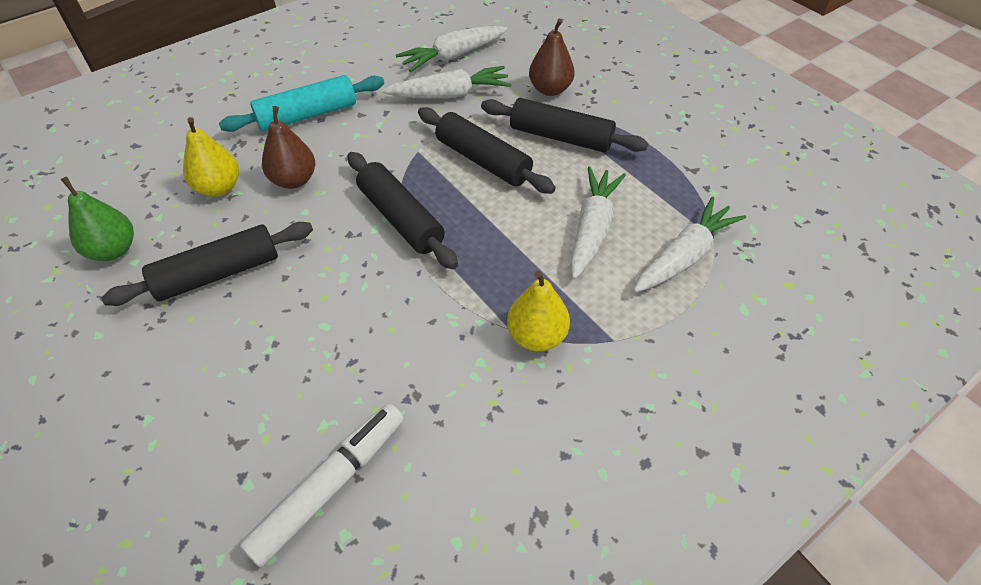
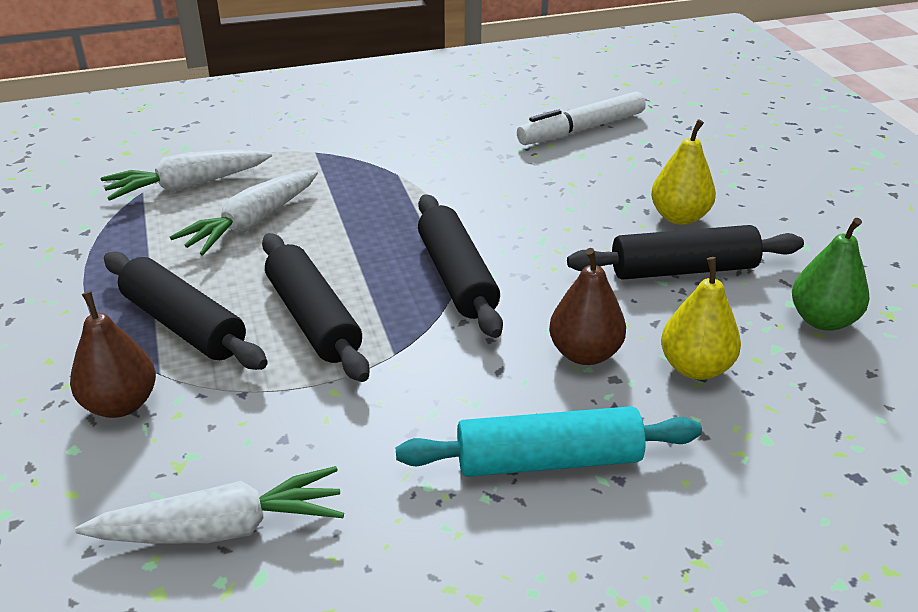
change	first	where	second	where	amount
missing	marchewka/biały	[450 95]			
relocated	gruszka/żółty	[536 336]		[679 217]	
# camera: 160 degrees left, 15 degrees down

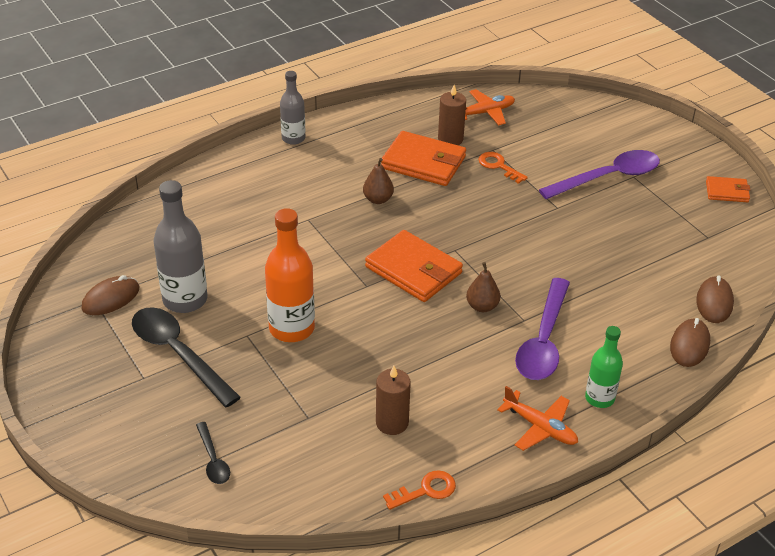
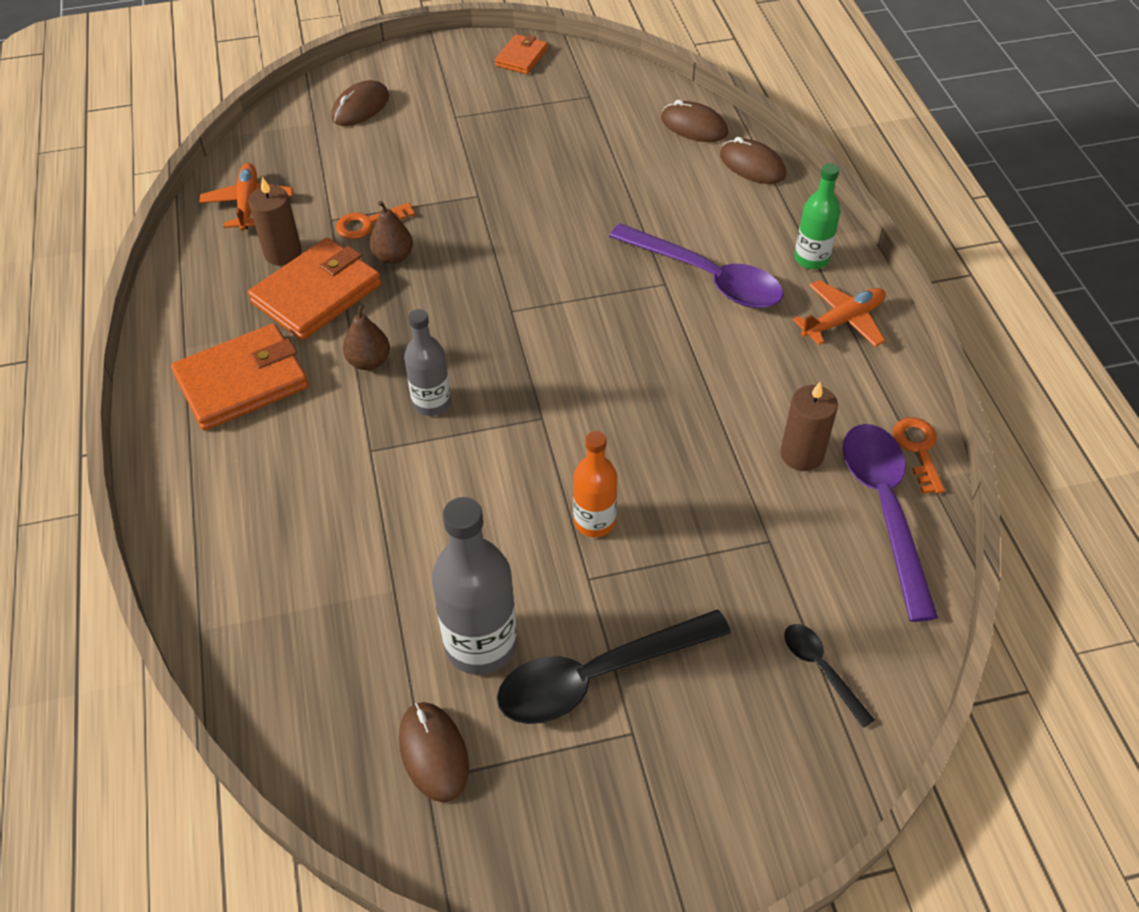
change	first	where	second	where	amount
spun	łyżka/czarny	[213 460]		[821 669]	120 degrees counterclockwise
size	butelka/pomarańczowy	[291 328]		[594 521]	x0.62
relocated	butelka/szary	[293 138]		[431 403]	
relocated	portfel/pomarańczowy	[413 270]		[242 381]	
relocated	gruszka/brązowy	[482 306]		[393 257]	
relocated	łyżka/fioletowy	[608 178]		[885 510]	
appeared			myszka/brązowy	[360 107]	
# camera: 70 degrees left, 10 degrees up

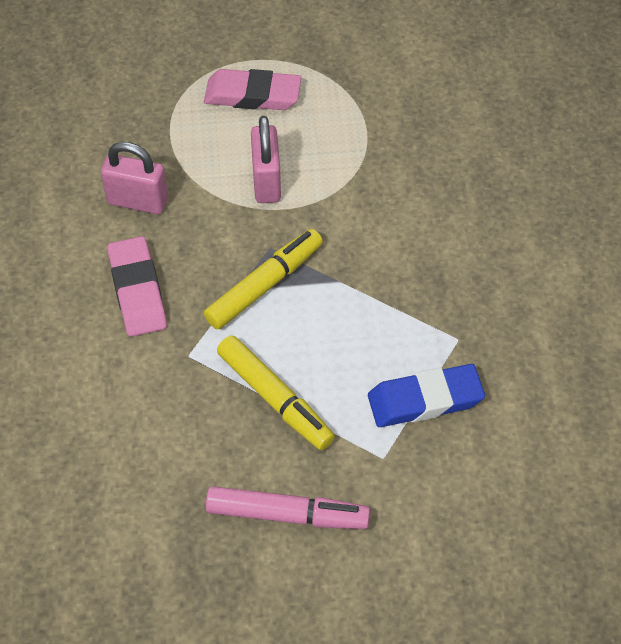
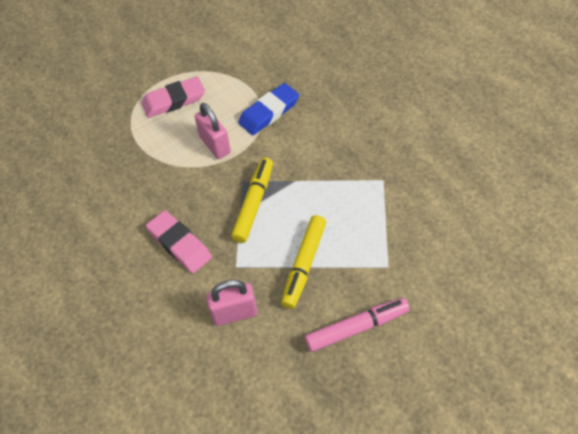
change	first	where	second	where	amount
relocated	kłódka/różowy	[137 201]		[234 313]	
spun	flamaster/żółty	[275 399]		[304 265]	90 degrees clockwise
relocated	gumka do mazania/niebieski	[425 400]		[269 112]	
# camera: 25 degrees left, 0 degrees up

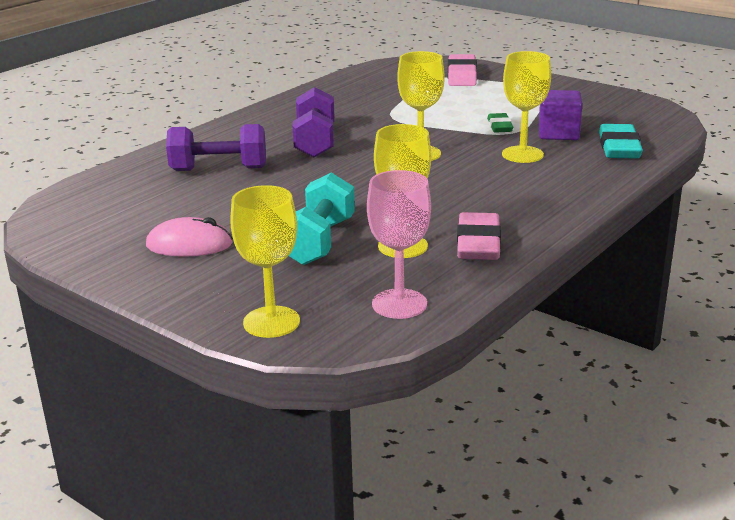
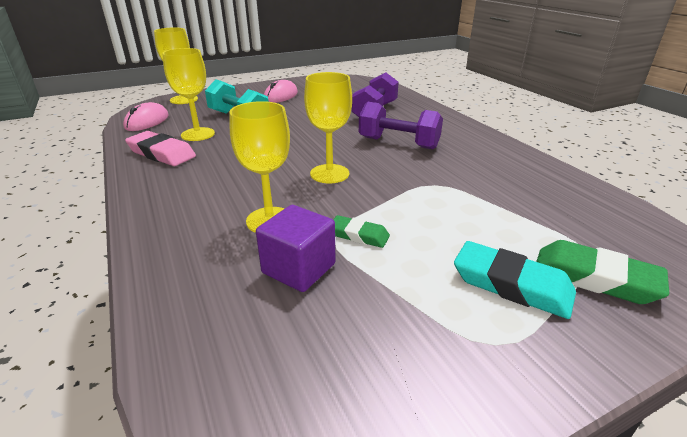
change	first	where	second	where	amount
exchanged	kielich/różowy	[399 304]	myszka/różowy	[147 121]	
colour	gumka do mazania/różowy	[462 75]	gumka do mazania/zielony	[594 278]	
relocated	gumka do mazania/turkusowy	[619 147]		[511 285]	
# camera: 115 degrees right, 5 degrees up

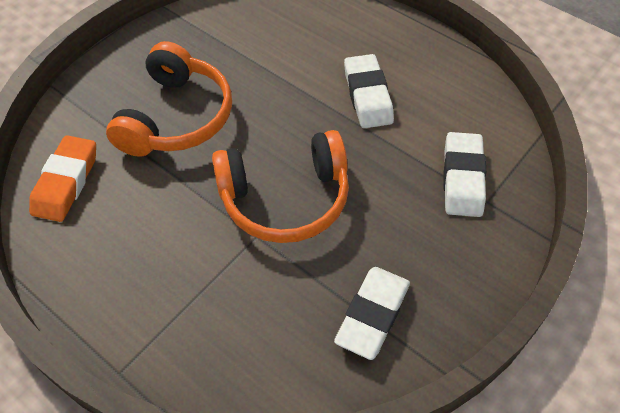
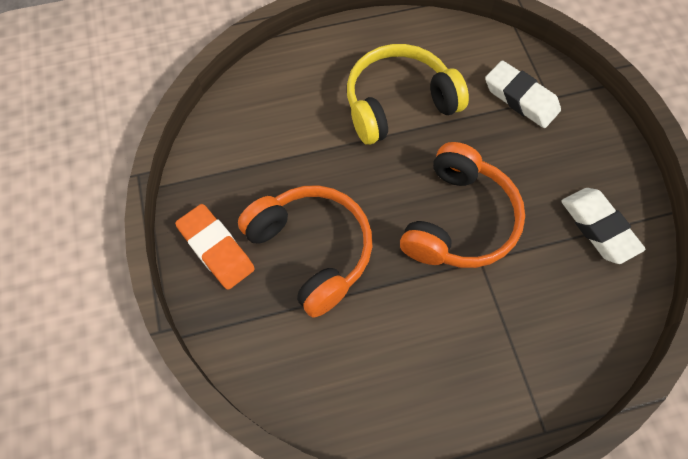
change	first	where	second	where	amount
relocated	gumka do mazania/pomarańczowy	[66 182]		[216 249]	
exchanged	gumka do mazania/biały	[367 96]	słuchawki/żółty	[398 103]	
# camera: 55 degrees left, 10 degrees up

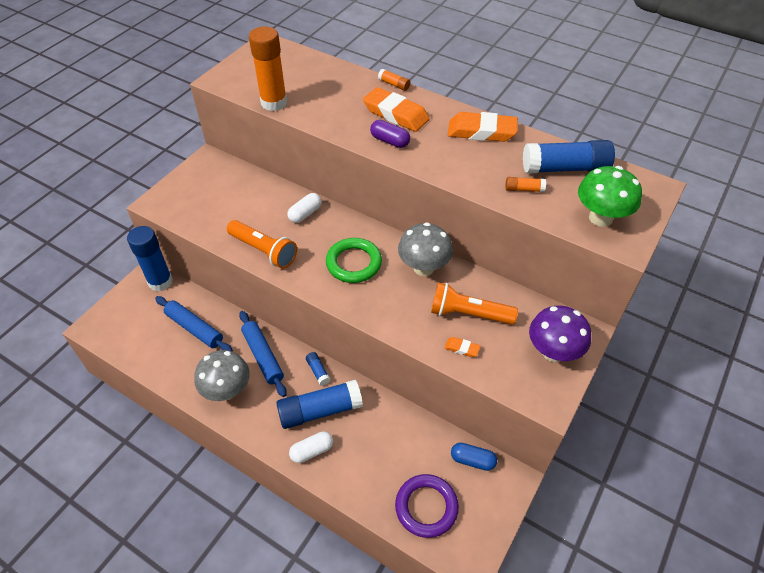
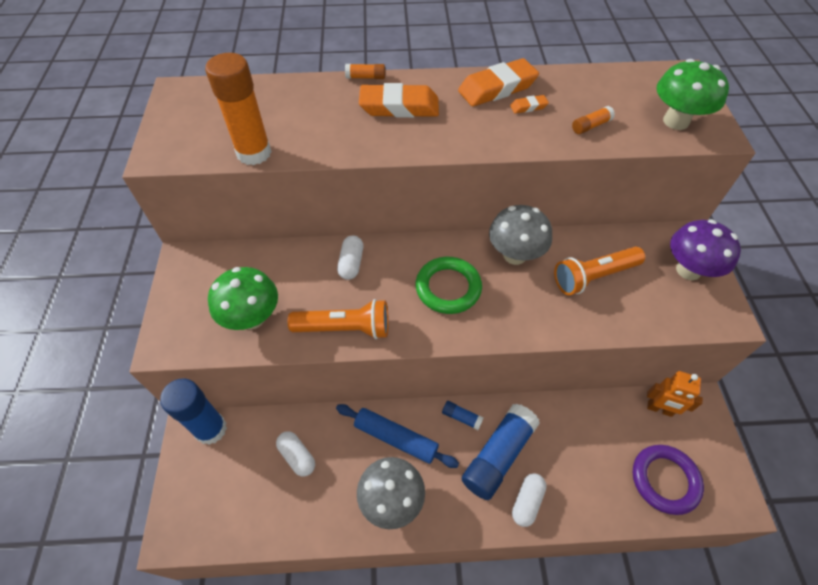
change	first	where	second	where	amount
exchanged	wałek do ciasta/niebieski	[194 328]	kapsułka/biały	[297 456]	
missing	kapsułka/fioletowy	[390 141]			
relocated	gumka do mazania/pomarańczowy	[462 348]		[528 107]	
exchanged	kapsułka/niebieski	[472 460]	robot/pomarańczowy	[659 409]	
missing	klej w sztyfcie/niebieski	[565 168]			
appeared			grzyb/zielony	[252 318]	
# camera: 35 degrees left, 5 degrees up

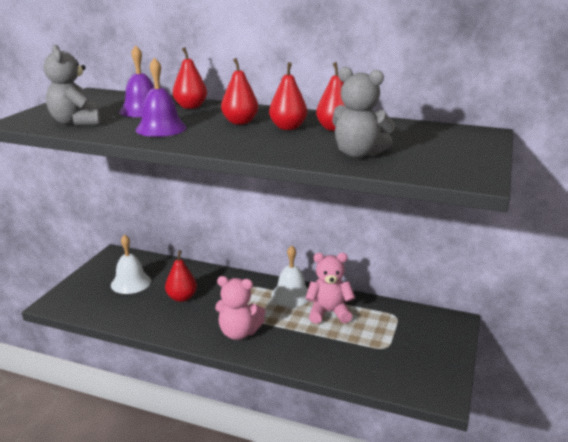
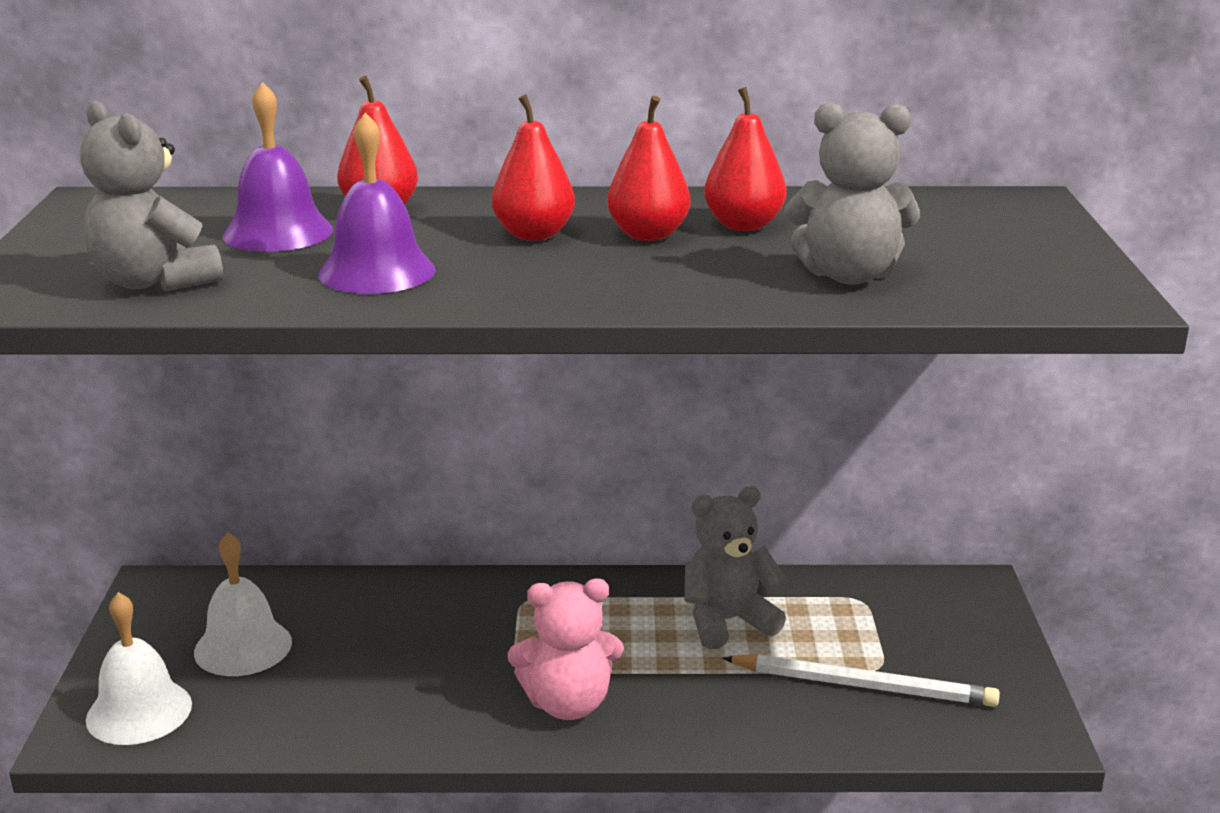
change	first	where	second	where	amount
missing	gruszka/czerwony	[182 297]			
relocated	dzwonek/biały	[291 295]		[139 711]	
colour	miś/różowy	[329 313]	miś/szary	[727 621]	
appeared			ołówek/biały	[863 686]	
# camera: 20 degrees left, 0 degrees up

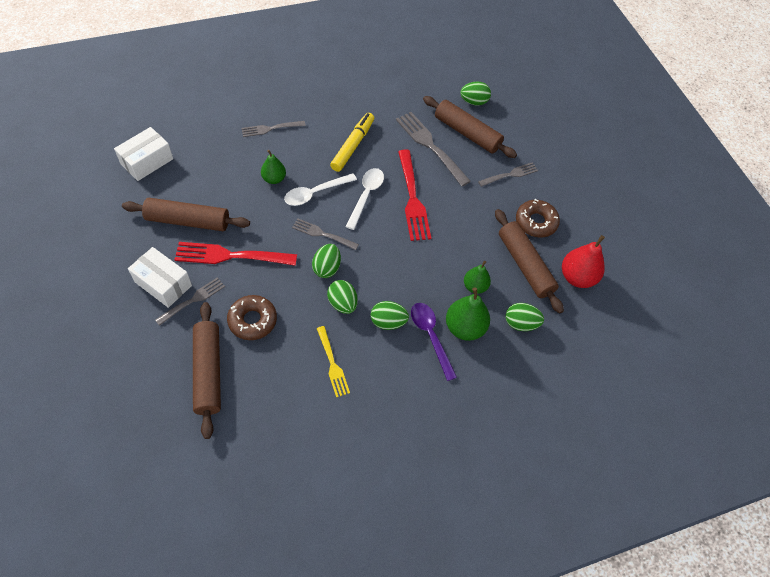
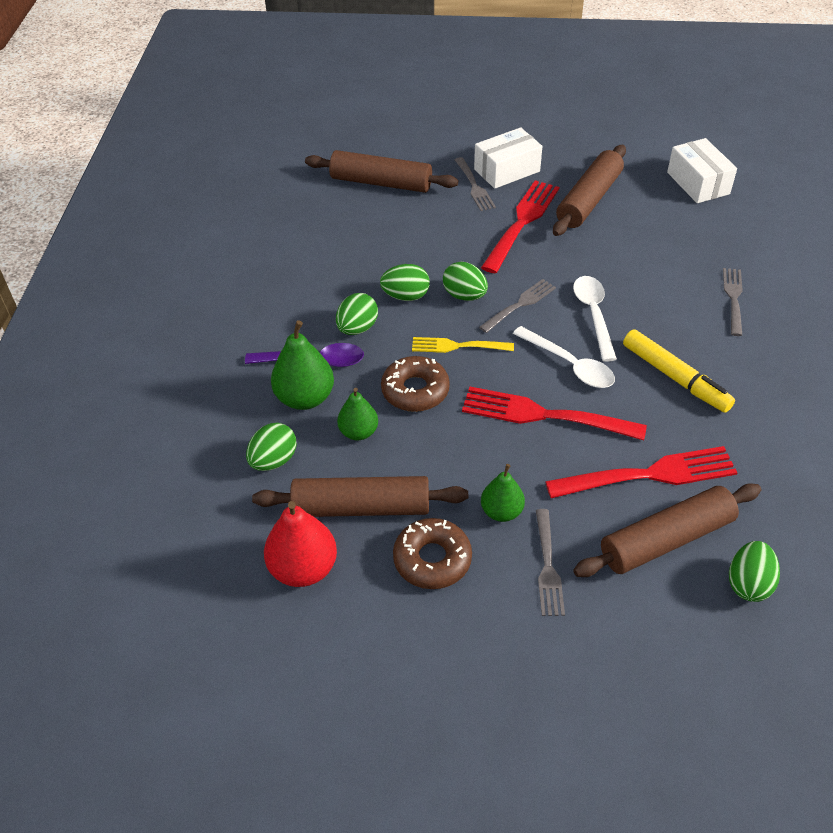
change	first	where	second	where	amount
relocated	donut/brązowy	[252 320]		[415 390]	
relocated	gruszka/zielony	[274 179]		[501 511]	
relocated	widelec/żółty	[332 363]		[458 346]	
colour	widelec/szary	[431 146]	widelec/czerwony	[647 475]	
# camera: 120 degrees right, 10 degrees down

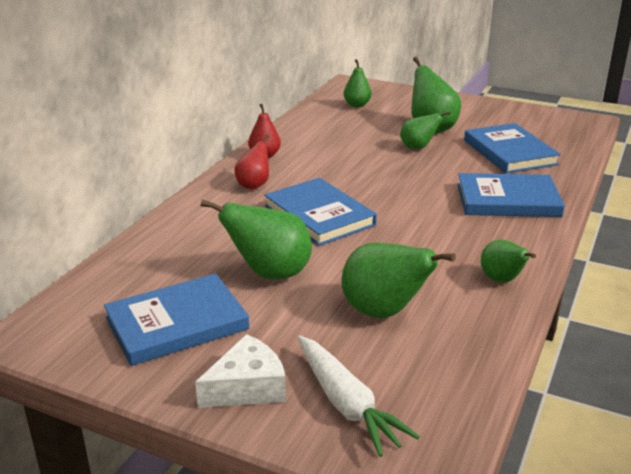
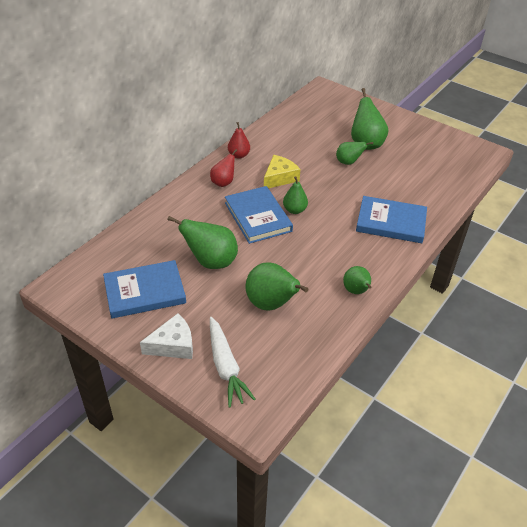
change	first	where	second	where	amount
relocated	gruszka/zielony	[357 105]		[294 210]	
missing	książka/niebieski	[509 152]			
appeared			ser/żółty	[279 178]	
# camera: 10 degrees right, 15 degrees up

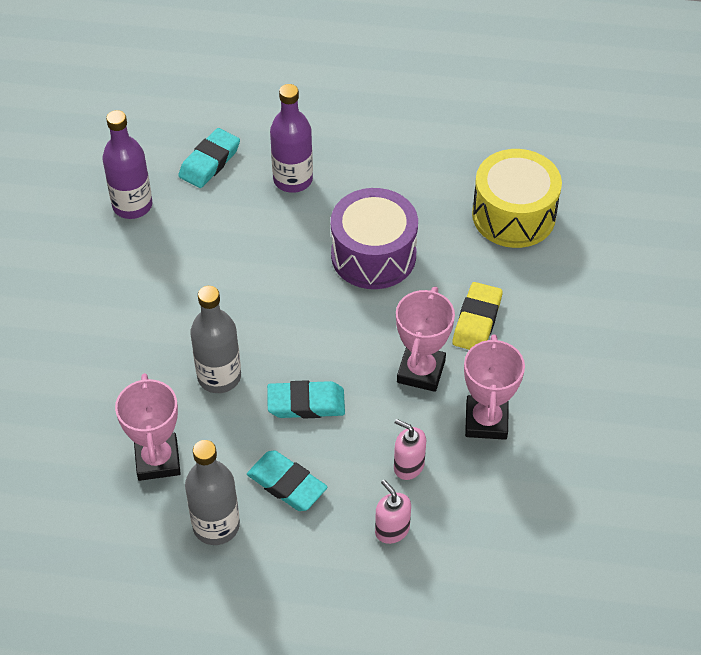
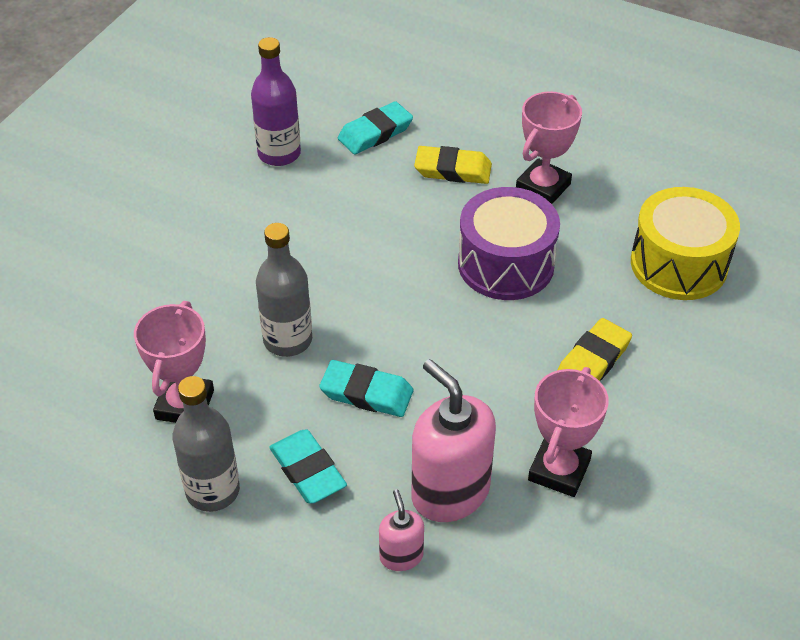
change	first	where	second	where	amount
exchanged	butelka/fioletowy	[293 179]	gumka do mazania/żółty	[453 170]	
size	dozownik mydła/różowy	[408 466]		[450 492]	x1.99
relocated	puchar/różowy	[421 371]		[543 187]	
# camera: 20 degrees right, 5 degrees down

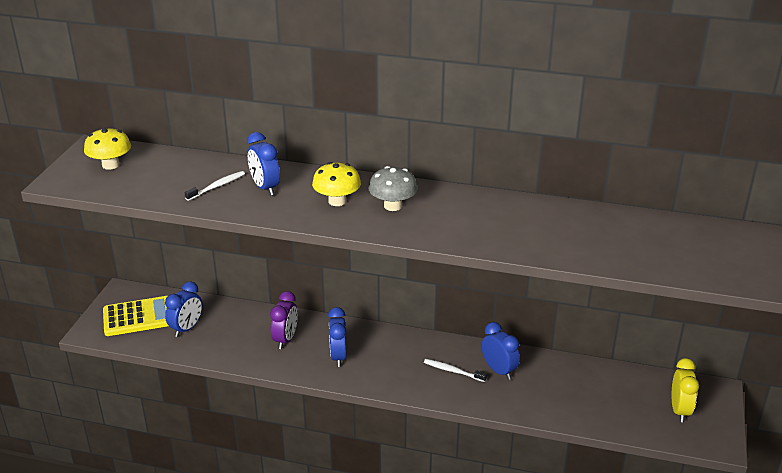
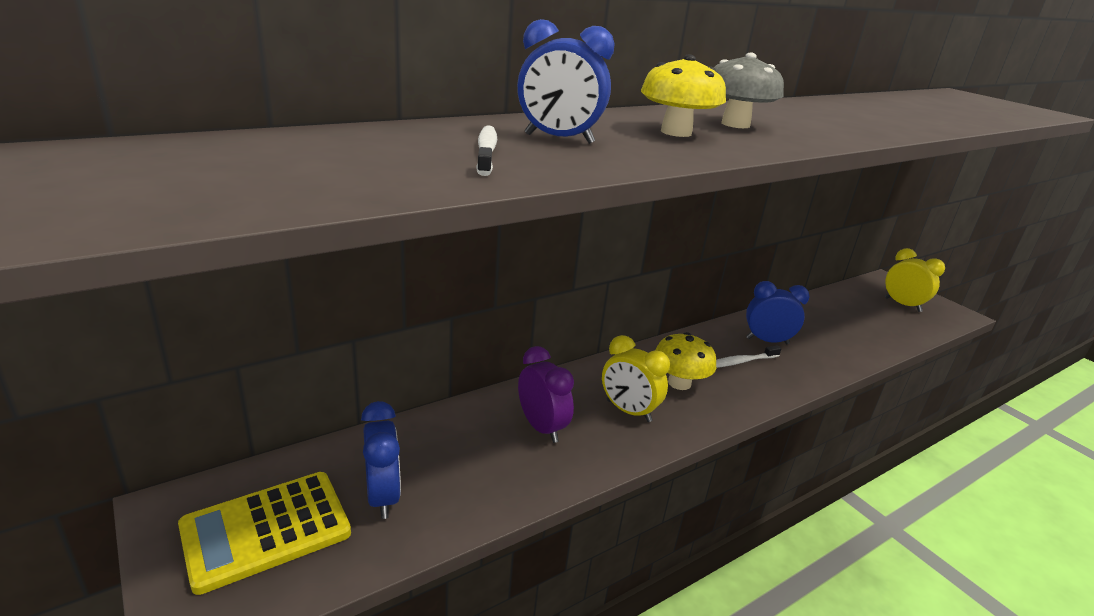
change	first	where	second	where	amount
relocated	grzyb/żółty	[110 165]		[679 383]	
spun	kalkulator/żółty	[138 317]		[266 530]	150 degrees counterclockwise
colour	budzik/niebieski	[338 356]	budzik/żółty	[628 411]	
# camera: 50 degrees left, 5 degrees down

